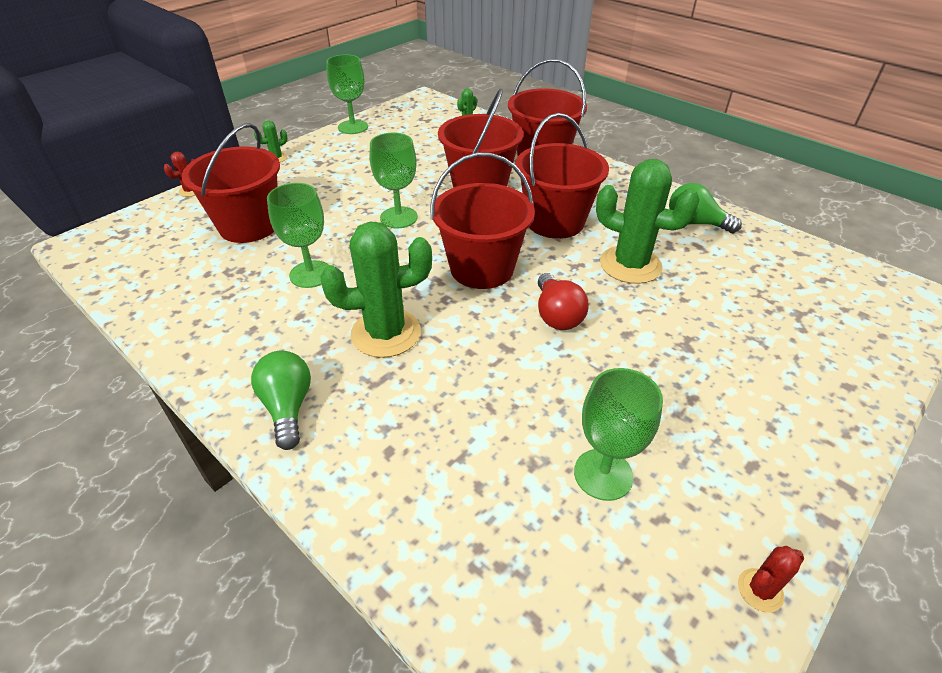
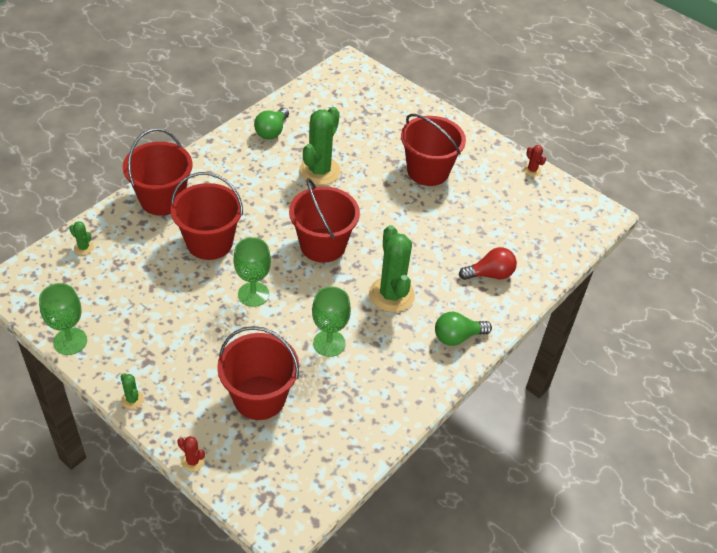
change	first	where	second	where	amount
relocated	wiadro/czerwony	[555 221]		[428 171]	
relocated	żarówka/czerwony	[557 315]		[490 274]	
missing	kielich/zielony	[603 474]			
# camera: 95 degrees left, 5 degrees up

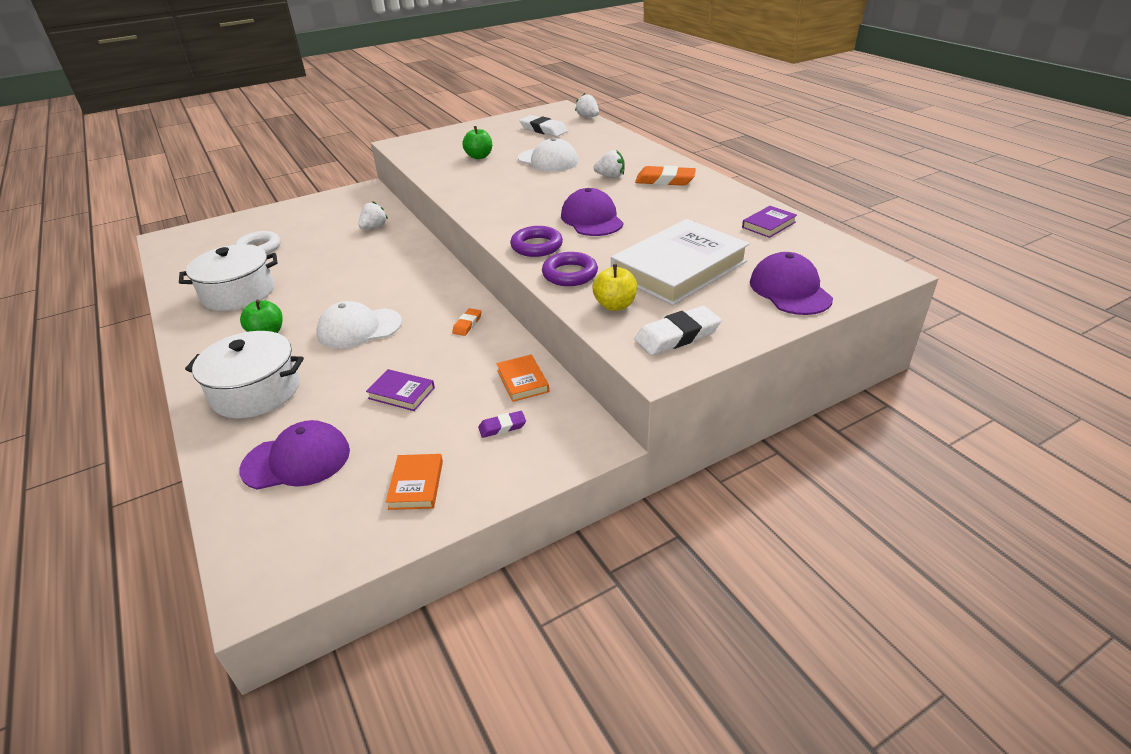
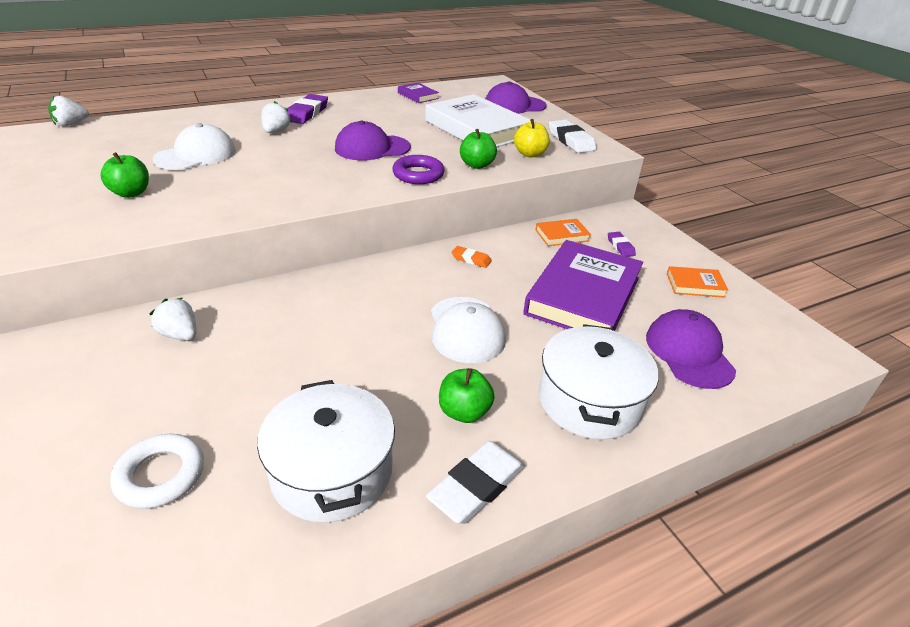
change	first	where	second	where	amount
size	książka/fioletowy	[401 393]		[583 295]	x2.28
relocated	gumka do mazania/biały	[543 130]		[477 486]	
exchanged	pierścień/fioletowy	[570 274]	jabłko/zielony	[477 165]	
colour	gumka do mazania/pomarańczowy	[665 180]	gumka do mazania/fioletowy	[306 113]	
# camera: 90 degrees left, 0 degrees up

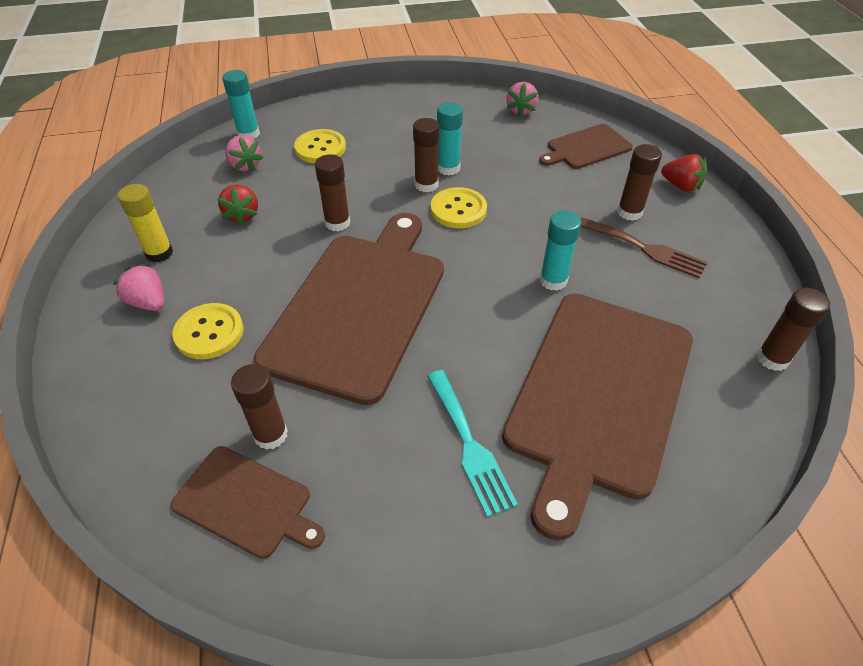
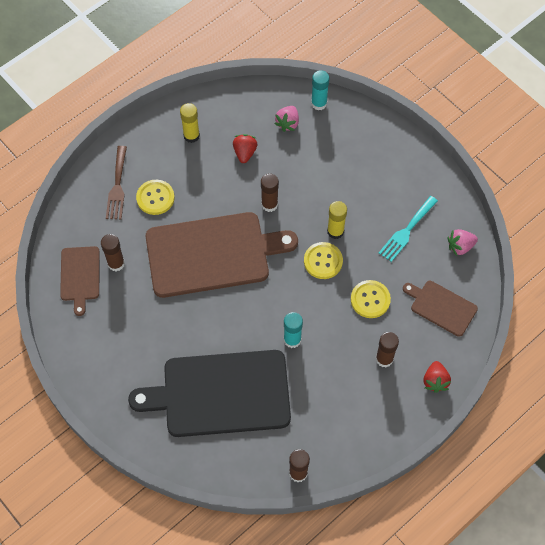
change	first	where	second	where	amount
missing	truskawka/różowy	[148 302]			
spun	truskawka/czerwony	[242 215]		[245 153]	135 degrees clockwise
relocated	guzik/żółty	[320 148]		[370 300]	
colour	klej w sztyfcie/brązowy	[426 185]	klej w sztyfcie/żółty	[335 231]	
relocated	widelec/turkusowy	[469 445]		[406 231]	
missing	klej w sztyfcie/turkusowy	[448 168]			
colour	deska do krojenia/brązowy	[597 395]	deska do krojenia/czarny	[220 393]	
relocated	widelec/brązowy	[645 249]		[117 186]	
# camera: 60 degrees right, 15 degrees up

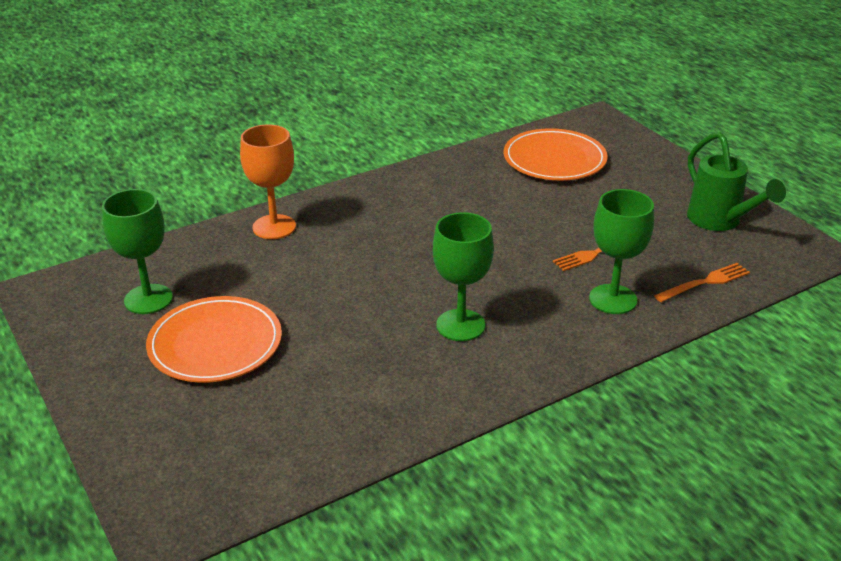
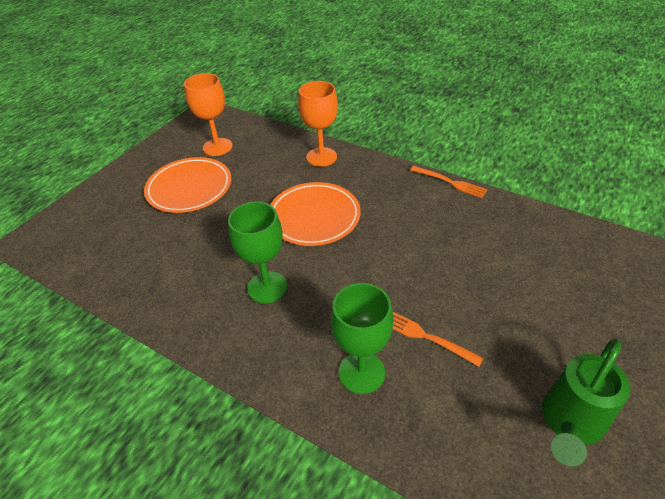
change	first	where	second	where	amount
colour	kielich/zielony	[148 299]	kielich/pomarańczowy	[217 147]	
relocated	talerz/pomarańczowy	[554 159]		[314 216]	
relocated	widelec/pomarańczowy	[706 282]		[451 182]	
# camera: 65 degrees right, 10 degrees up

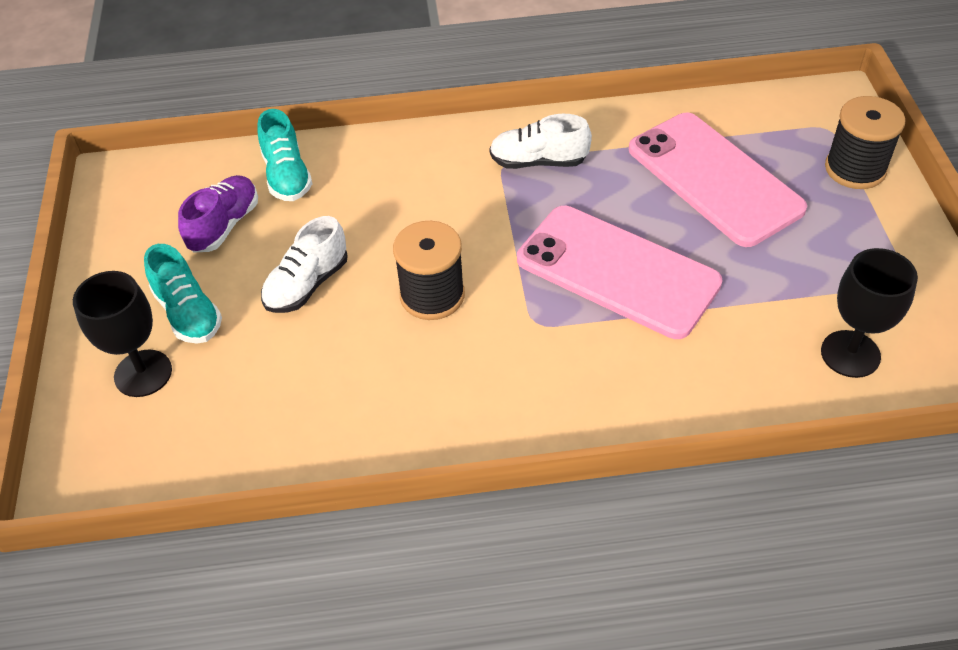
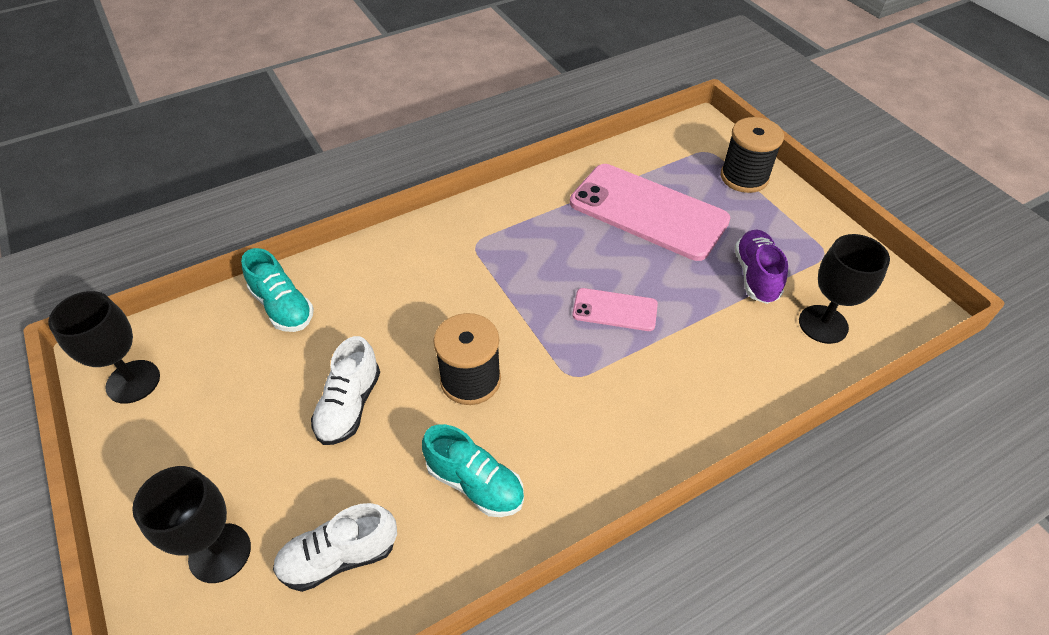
change	first	where	second	where	amount
relocated	but/turkusowy	[188 313]		[475 483]	
relocated	but/fioletowy	[224 225]		[756 275]	
relocated	but/biały	[538 161]		[339 557]	
size	telefon/różowy	[617 271]		[615 310]	x0.49
appeared			kielich/czarny	[133 381]	
# camera: 25 degrees left, 0 degrees up

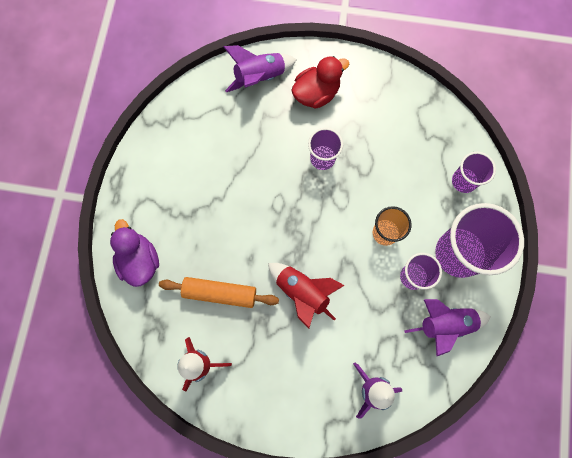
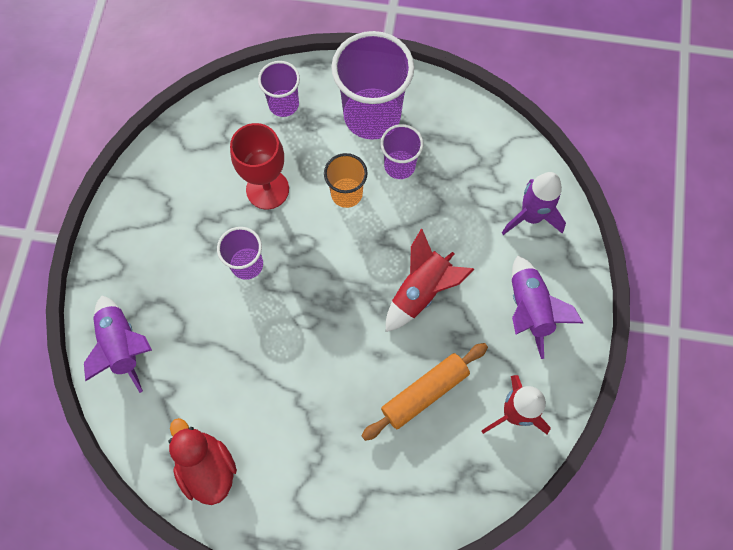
change	first	where	second	where	amount
missing	kaczka/fioletowy	[139 260]			
spun	wałek do ciasta/pomarańczowy	[220 293]		[424 392]	45 degrees clockwise
relocated	kaczka/czerwony	[316 93]		[207 467]	
relocated	rakieta/fioletowy	[444 324]		[529 309]	
appeared			kielich/czerwony	[267 189]	
# camera: 90 degrees left, 5 degrees down

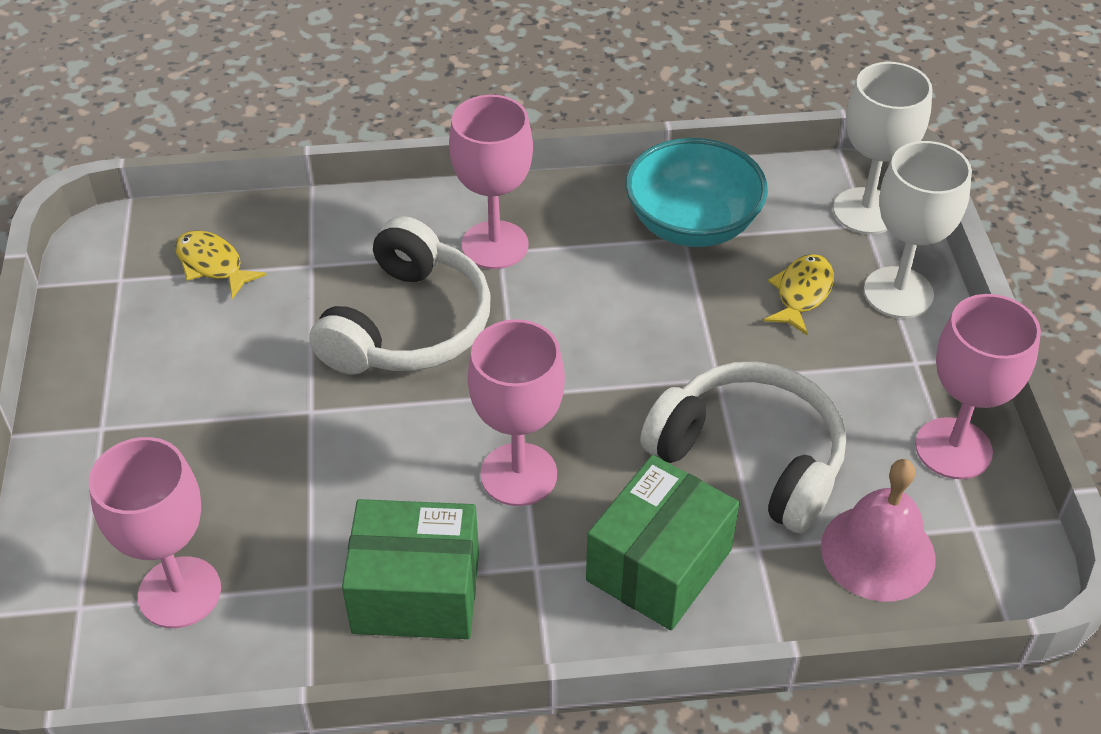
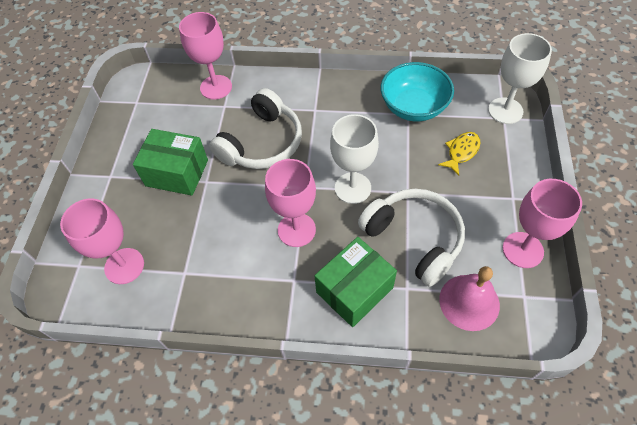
change	first	where	second	where	amount
missing	ryba/żółty	[212 265]			
relocated	pudełko/zielony	[416 592]		[177 173]	
relocated	kielich/różowy	[495 245]		[216 87]	
relocated	kielich/biały	[898 292]		[352 188]	
# camera: 15 degrees right, 10 degrees up

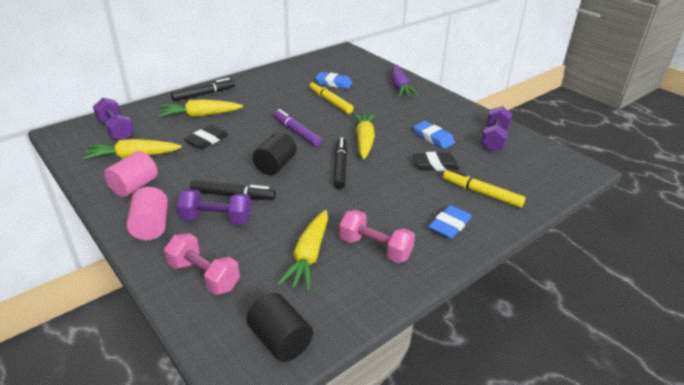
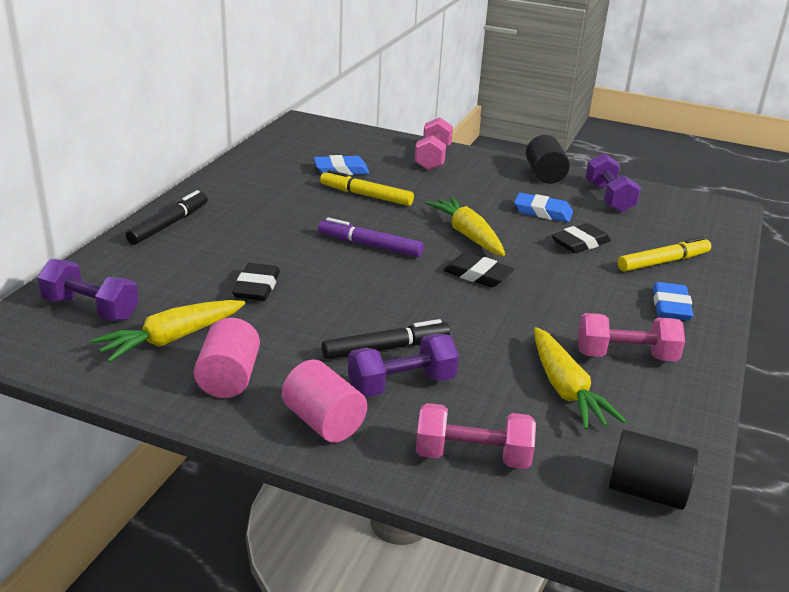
change	first	where	second	where	amount
missing	marchewka/żółty	[200 115]			
relocated	walec/czarny	[275 165]		[544 175]	
exchanged	flamaster/czarny	[340 167]	gumka do mazania/czarny	[477 275]	
exchanged	marchewka/fioletowy	[400 87]	hantel/różowy	[433 158]	
spun	flamaster/żółty	[481 193]		[663 262]	150 degrees clockwise
# camera: 30 degrees left, 5 degrees down

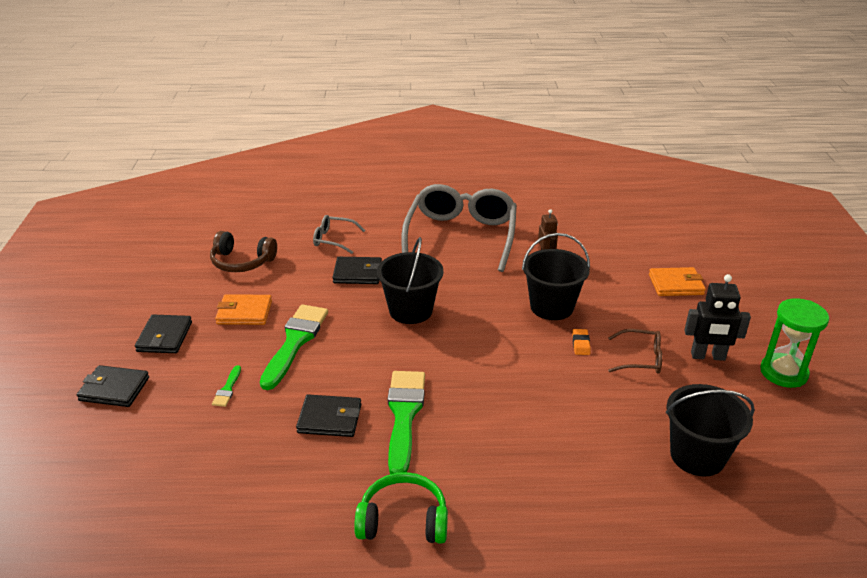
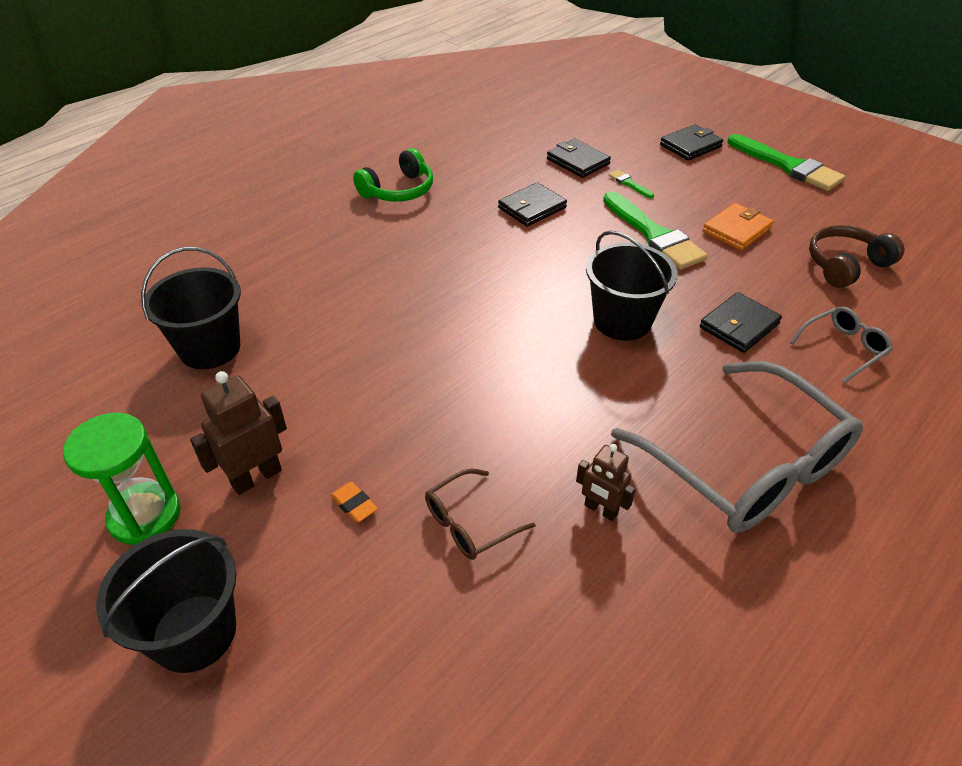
change	first	where	second	where	amount
relocated	portfel/czarny	[164 337]		[578 161]	
relocated	pędzel/zielony	[404 415]		[788 166]	
relocated	wiadro/czarny	[551 307]		[194 632]	
relocated	gumka do mazania/pomarańczowy	[580 344]		[354 505]	
relocated	okulary/brązowy	[640 359]		[470 523]	
missing	portfel/pomarańczowy	[676 284]			
colour	robot/czarny	[708 356]	robot/brązowy	[256 477]	
# camera: 135 degrees right, 10 degrees up

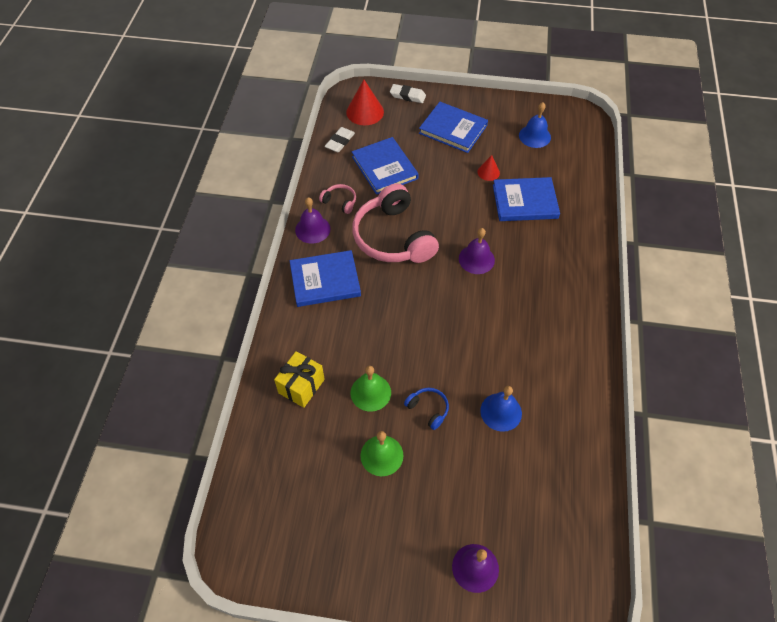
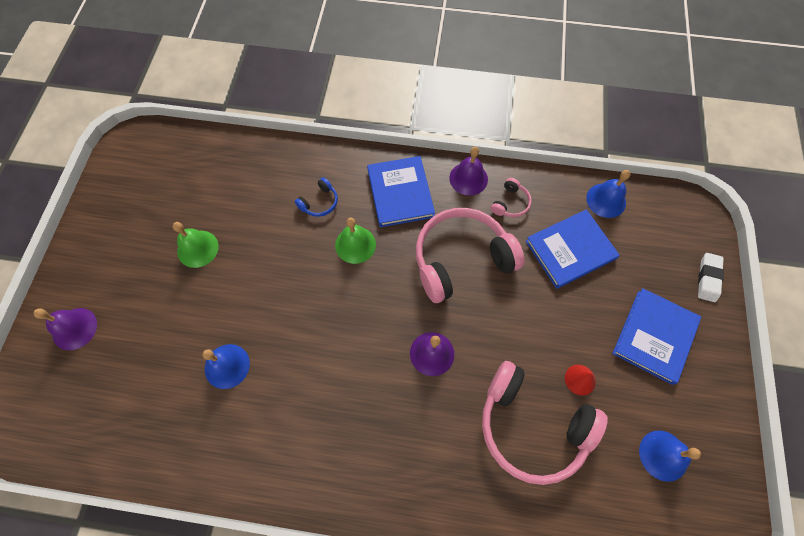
change	first	where	second	where	amount
missing	prezent/żółty	[301 386]			
exchanged	gumka do mazania/biały	[340 142]	dzwonek/niebieski	[606 200]	
missing	stożek/czerwony	[365 112]			
relocated	dzwonek/zielony	[370 392]		[355 244]	
relocated	słuchawki/niebieski	[428 409]		[319 202]	
exchanged	książka/niebieski	[525 201]	słuchawki/różowy	[531 426]	
# camera: 90 degrees right, 10 degrees up

